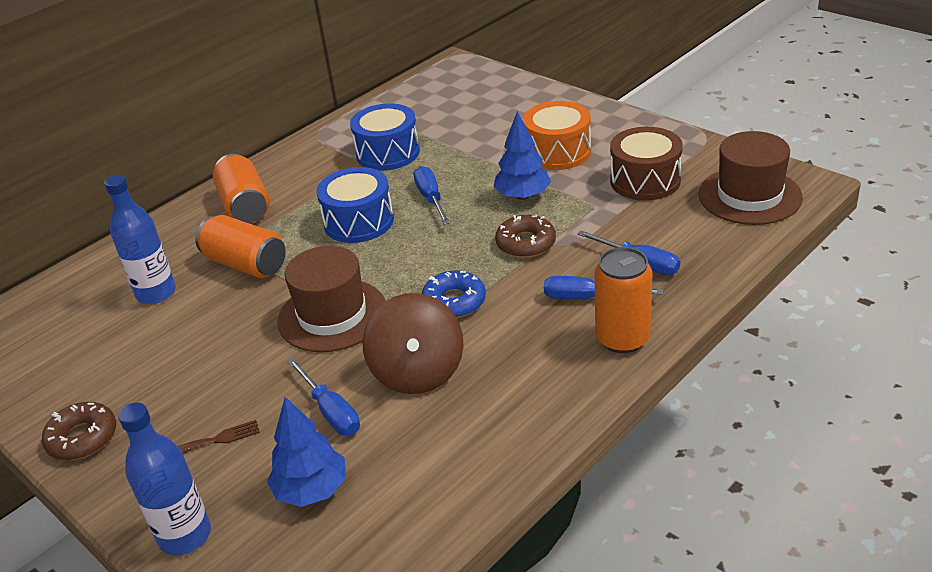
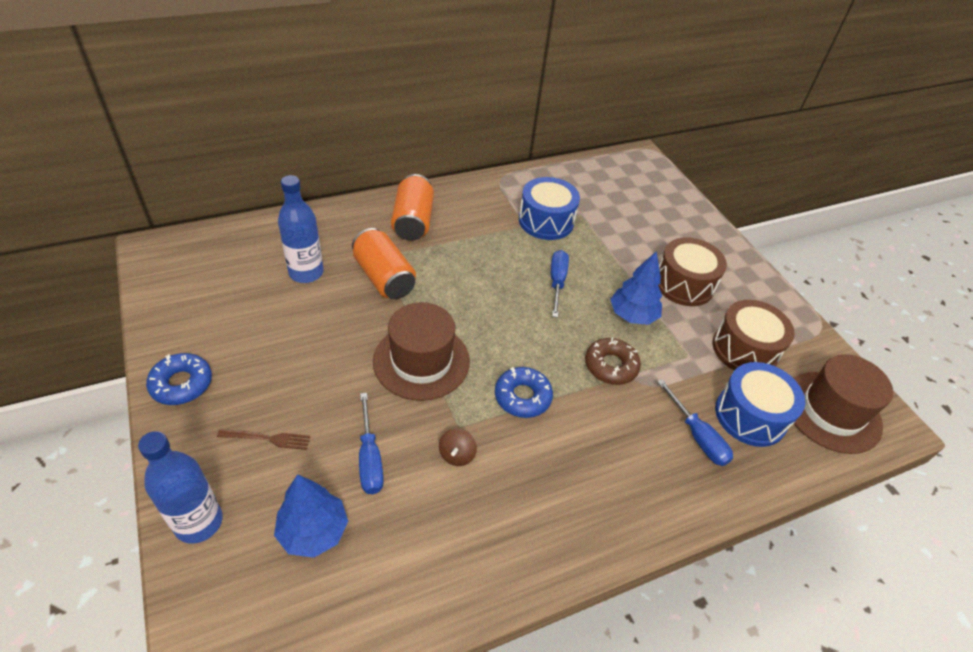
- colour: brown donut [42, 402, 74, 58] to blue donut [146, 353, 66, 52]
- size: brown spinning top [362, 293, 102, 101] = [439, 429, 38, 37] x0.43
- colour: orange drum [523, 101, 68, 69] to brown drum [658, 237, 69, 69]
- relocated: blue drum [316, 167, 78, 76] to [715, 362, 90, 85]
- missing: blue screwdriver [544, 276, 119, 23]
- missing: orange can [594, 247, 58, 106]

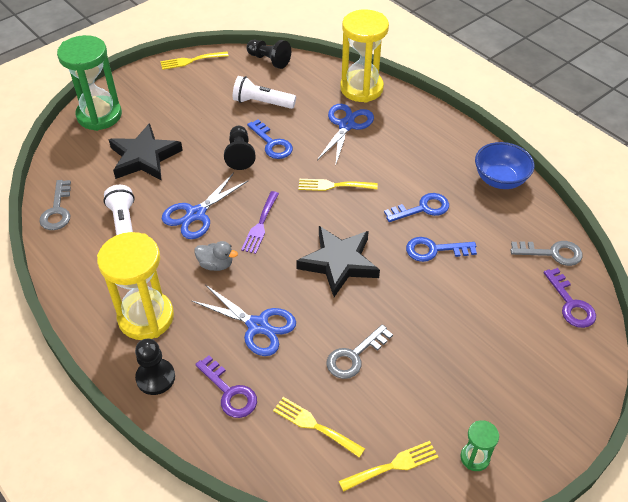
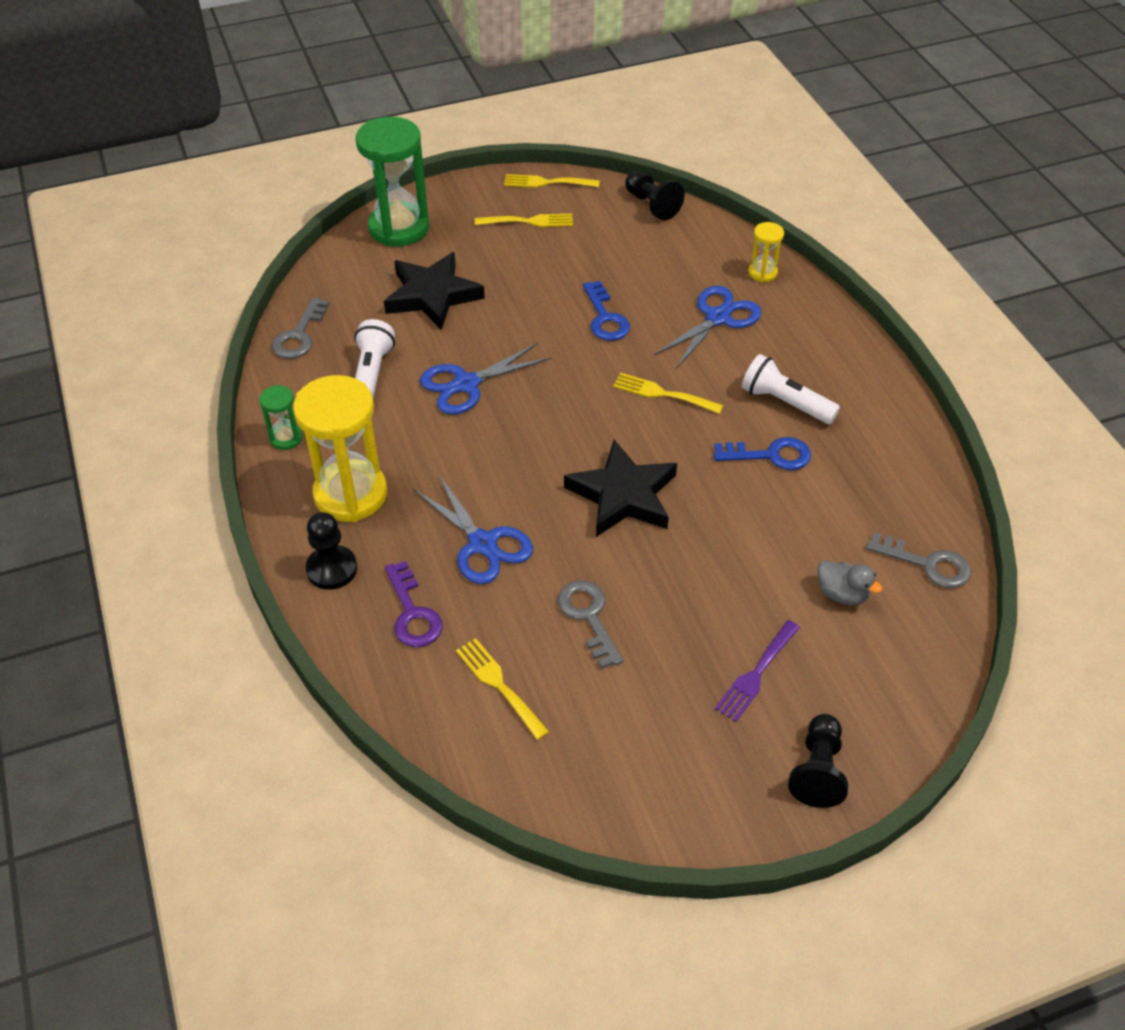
- relocated: green hourglass [461, 420, 38, 51] to [259, 385, 43, 65]
- relocated: yellow fork [339, 441, 99, 51] to [475, 214, 98, 13]
- spun: grey key [326, 324, 67, 55] = [558, 580, 65, 89] 90 degrees clockwise
- relocated: purple fork [241, 191, 38, 63] to [715, 620, 85, 102]
- relocated: white flashlight [233, 76, 63, 33] to [742, 354, 98, 70]
- size: yellow hourglass [340, 9, 49, 94] = [748, 222, 36, 60] x0.46
- relocated: black pawn [224, 126, 32, 44] to [788, 714, 60, 94]
- relocated: grey duck [194, 241, 44, 30] to [818, 560, 65, 45]
- missing: blue key [406, 237, 71, 25]
- missing: blue bowl [475, 142, 60, 47]
- missing: purple key [544, 268, 52, 60]

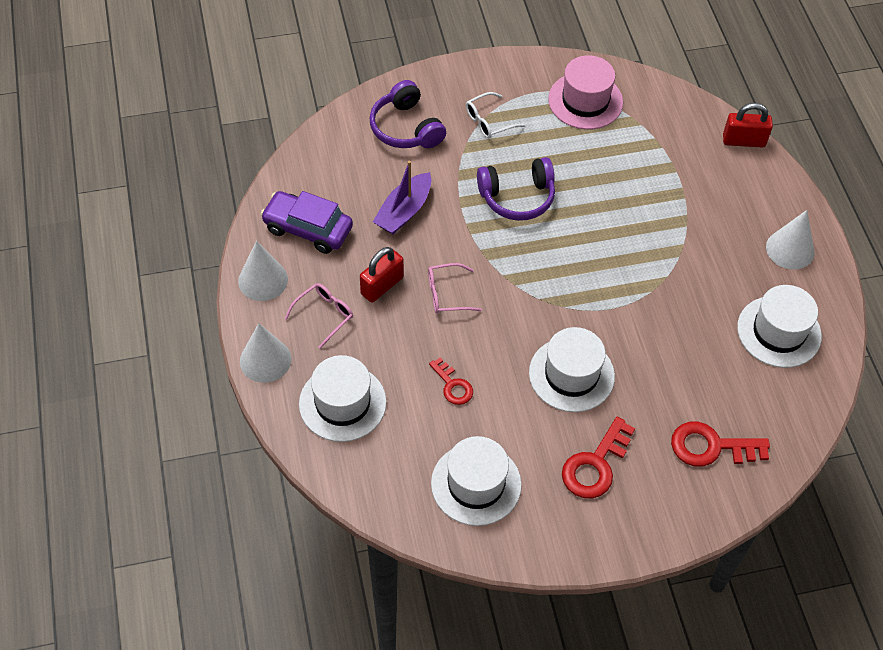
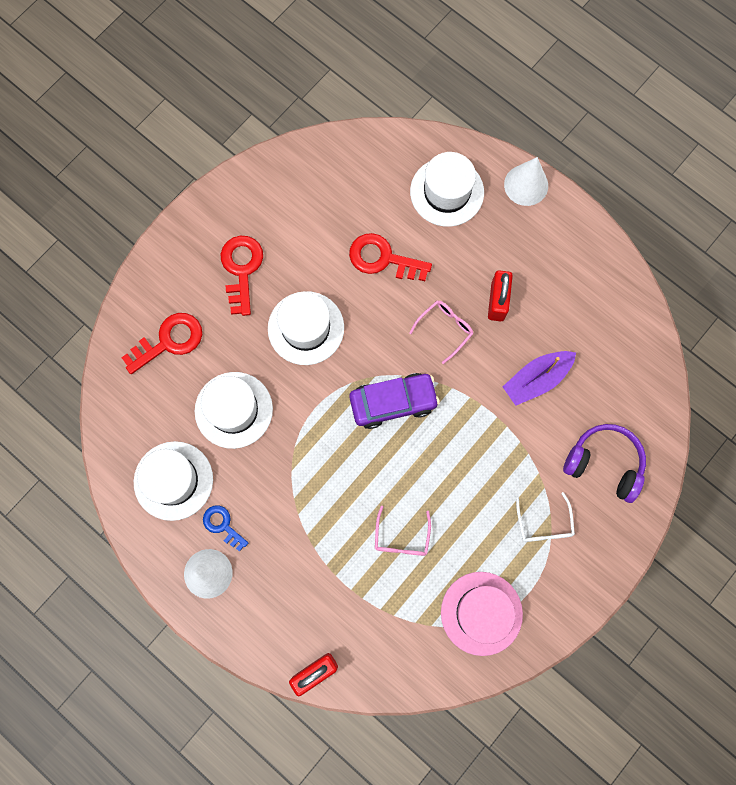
- relocated: white hat [431, 436, 91, 90] to [195, 372, 78, 77]
- appeared: blue key [203, 505, 45, 47]
- size: red key [429, 358, 44, 47] = [349, 233, 83, 48] x1.65
- relocated: purple car [261, 191, 92, 63] to [349, 373, 91, 56]
- relocated: pink glasses [284, 283, 69, 66] to [375, 506, 56, 50]
- spun: purple boat [373, 161, 58, 73] = [503, 351, 73, 55] 120 degrees counterclockwise
- spun: white glasses [466, 92, 59, 46] = [516, 492, 59, 50] 150 degrees clockwise
- missing: white cone [238, 241, 50, 60]
- missing: purple headphones [477, 157, 78, 64]

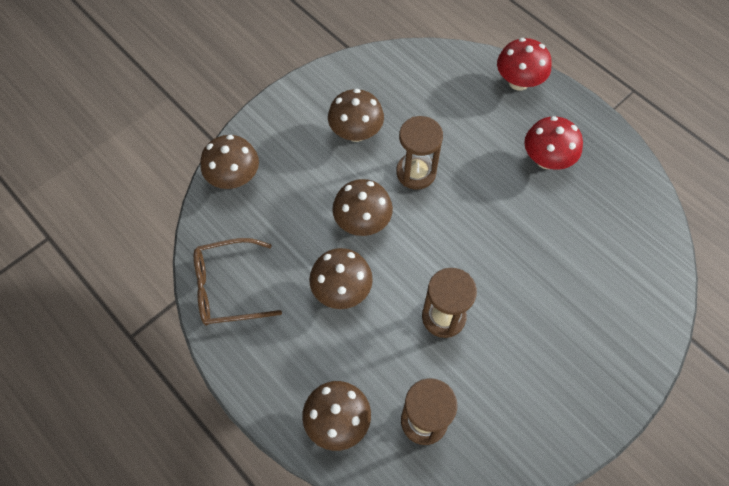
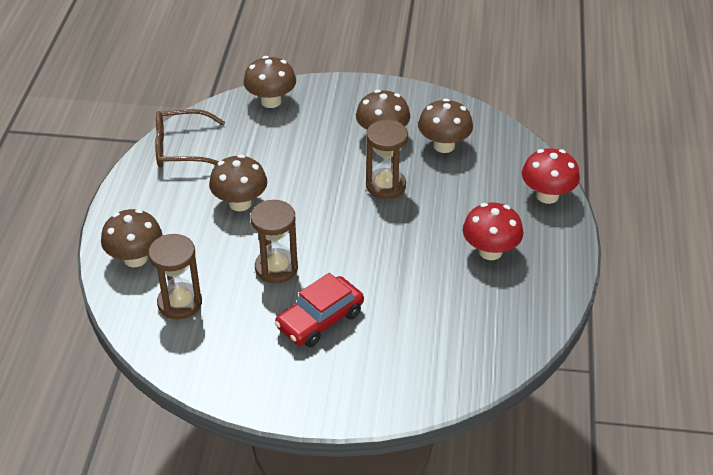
- spun: brown glasses [194, 238, 88, 87] = [155, 109, 70, 58] 45 degrees counterclockwise
- appeared: red car [275, 273, 89, 74]
- relocated: brown mushroom [332, 179, 61, 57] to [418, 99, 55, 54]

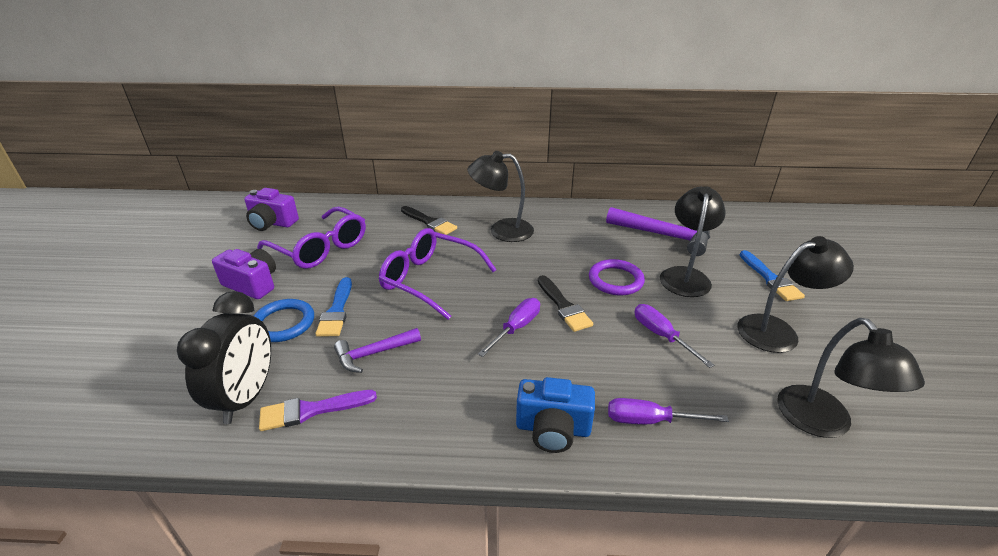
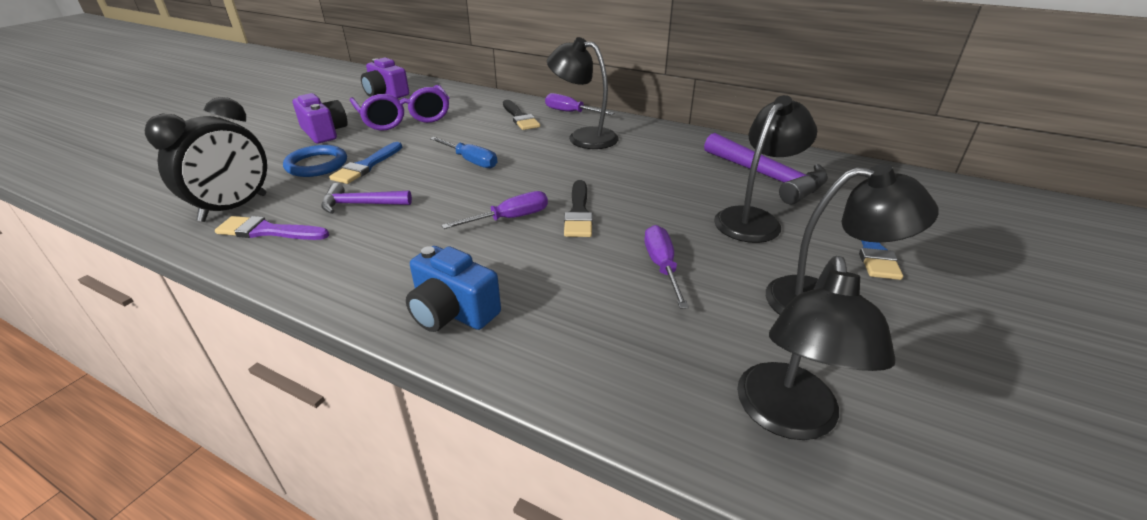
- exchanged: purple glasses [379, 228, 118, 92] to blue screwdriver [430, 137, 67, 31]
- relocated: purple screwdriver [608, 398, 121, 26] to [545, 93, 70, 22]
- missing: purple ring [589, 259, 56, 36]

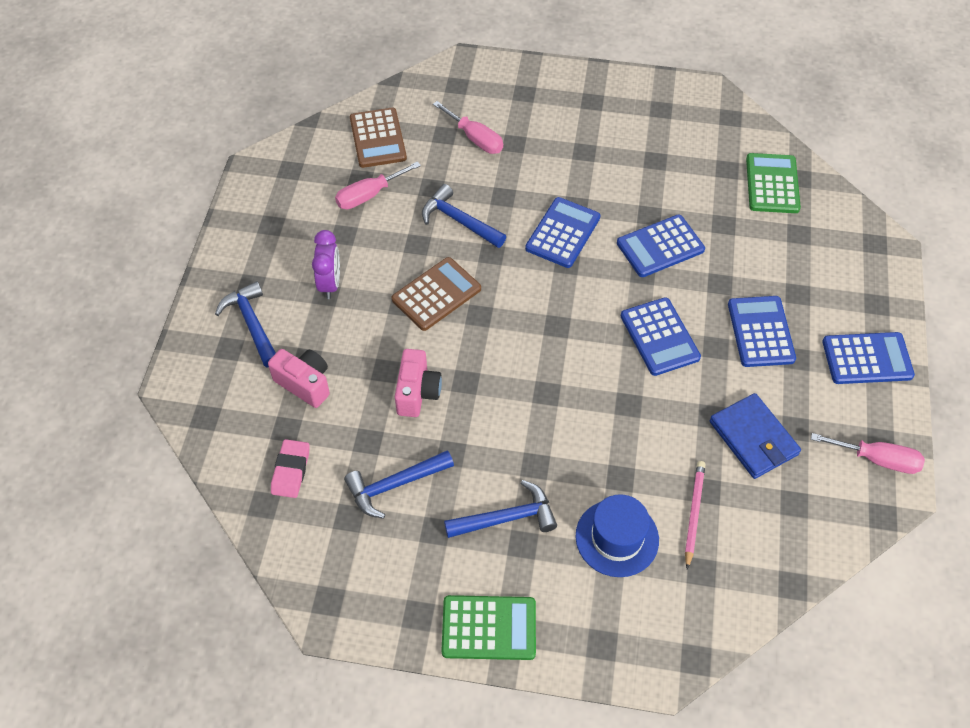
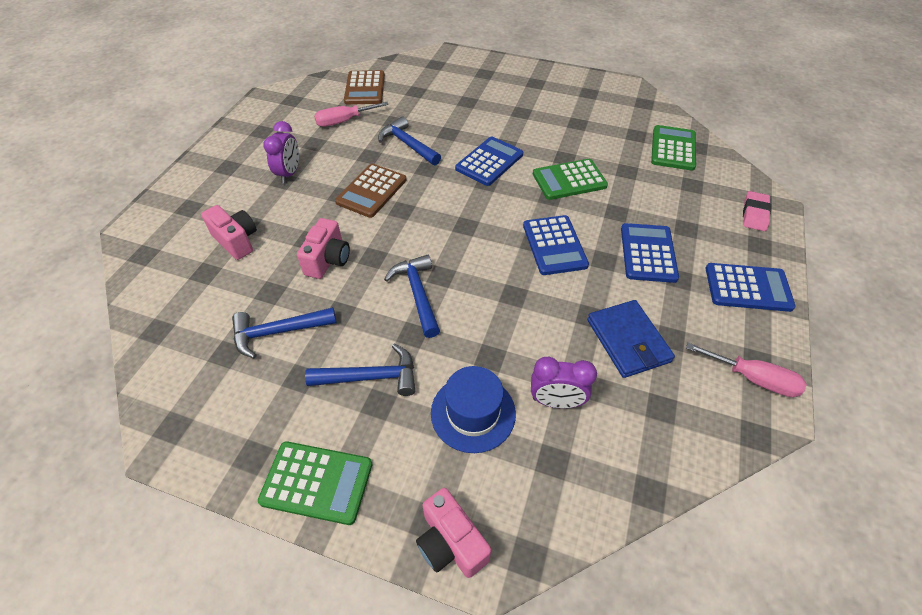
- spun: brown calculator [392, 257, 89, 74] = [335, 164, 71, 54] 150 degrees clockwise
- relocated: blue hammer [215, 281, 61, 86] to [384, 255, 56, 83]
- appeared: pink camera [416, 488, 75, 90]
- exchanged: pink pencil [685, 461, 20, 108] to purple clock [531, 357, 66, 51]
- colour: blue calculator [617, 215, 88, 62] to green calculator [533, 159, 75, 41]
- relocated: pink eraser [271, 439, 39, 59] to [743, 191, 28, 40]
- missing: pink screwdriver [433, 101, 70, 53]

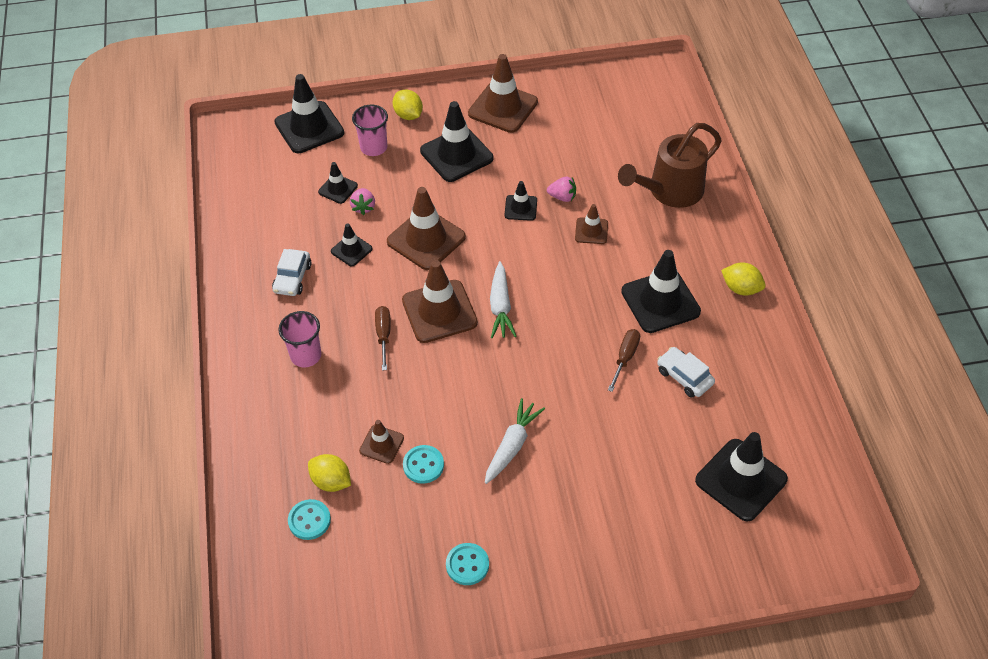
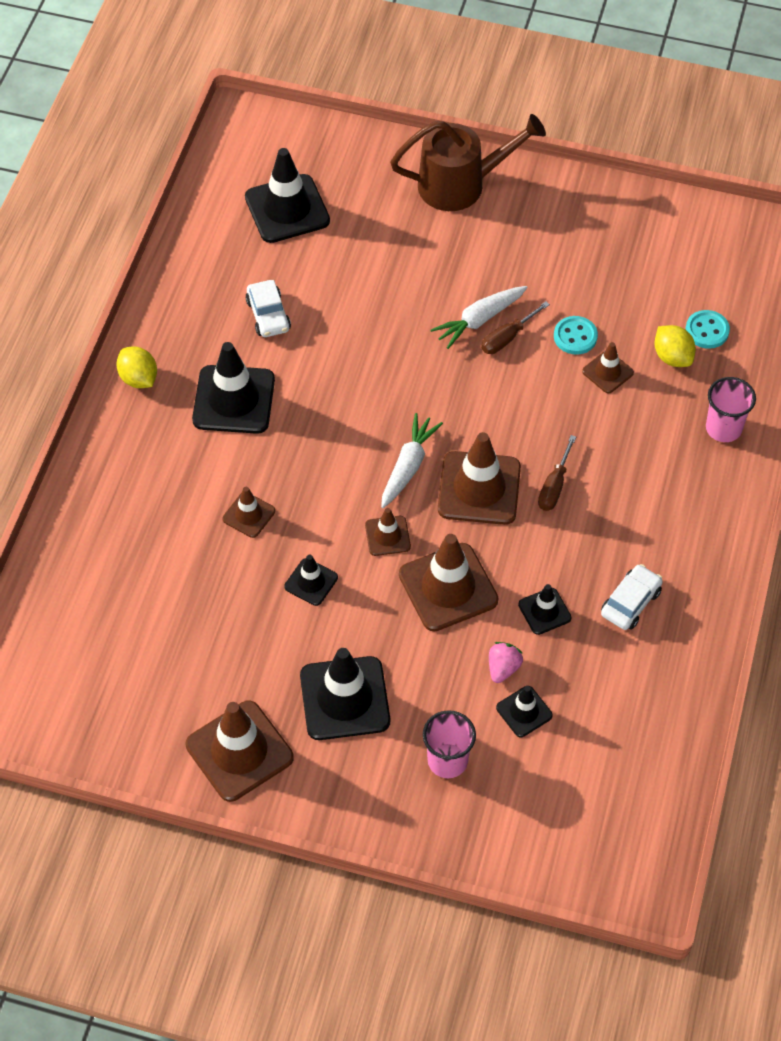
- appeared: brown traffic cone [365, 508, 46, 48]
- relocated: brown watering can [618, 123, 104, 85] to [390, 114, 156, 97]
- relocated: brown screwdriver [608, 329, 32, 63] to [481, 301, 69, 53]
- relocated: pink cup [278, 311, 43, 56] to [706, 377, 50, 65]
- missing: black traffic cone [274, 74, 70, 79]
- missing: yellow lemon [393, 89, 30, 31]
- missing: turquoise button [446, 543, 43, 42]
- missing: pink strawberry [547, 177, 29, 25]

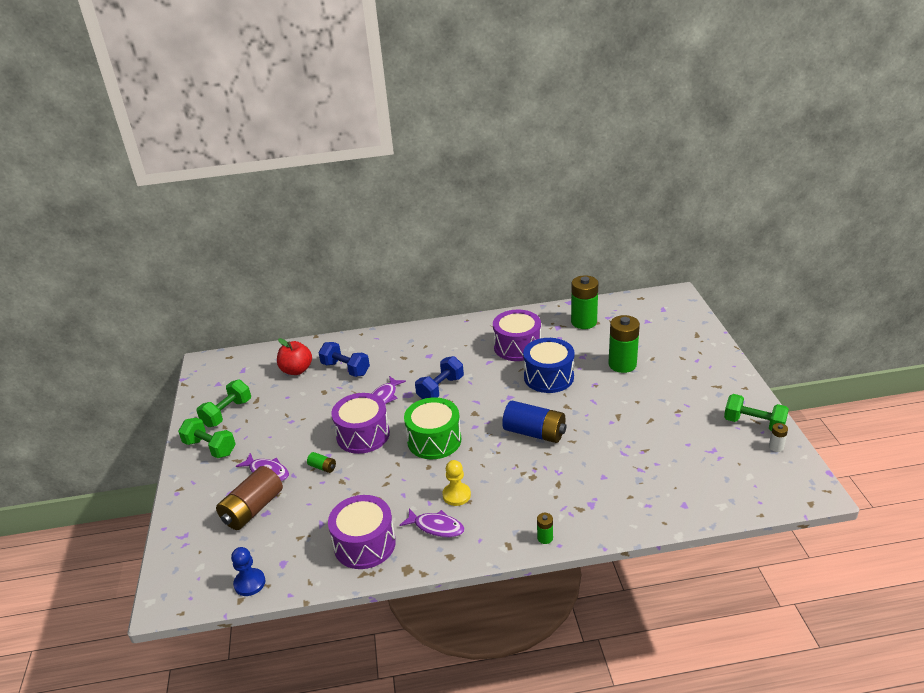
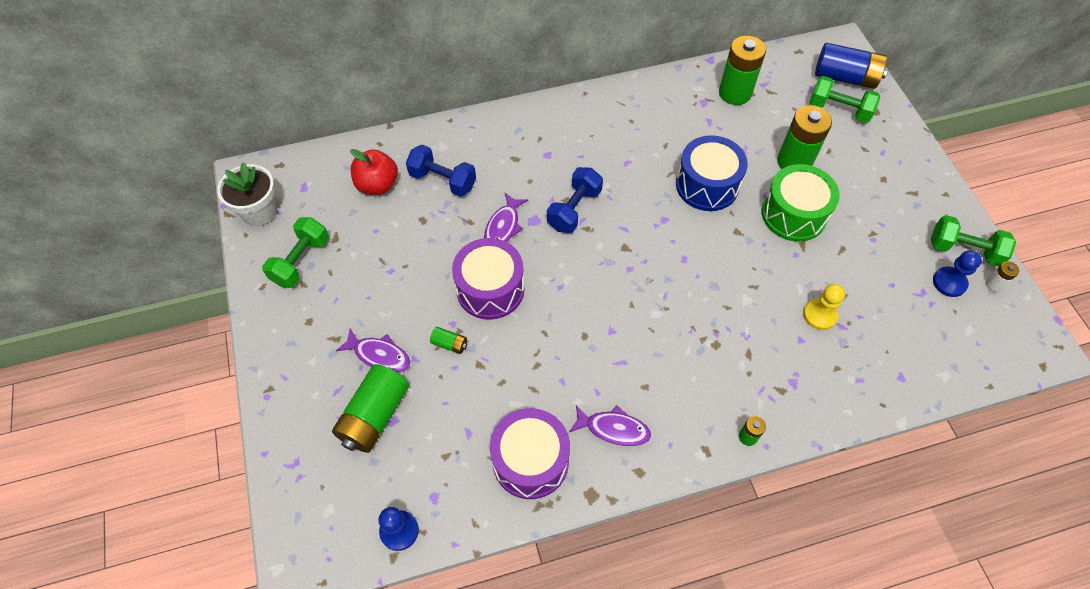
- appeared: white flower pot [217, 162, 60, 64]
- colour: brown battery [216, 466, 67, 64] to green battery [332, 364, 77, 89]
- relocated: green drum [404, 397, 57, 62] to [762, 164, 78, 78]
- relocated: yellow pawn [442, 460, 29, 46] to [803, 284, 42, 46]
- relocated: green dumbbell [178, 417, 58, 41] to [809, 76, 71, 47]
- relocated: blue battery [502, 401, 65, 42] to [815, 43, 73, 46]
- appeared: blue pawn [933, 250, 49, 47]
- missing: purple drum [493, 310, 48, 51]

